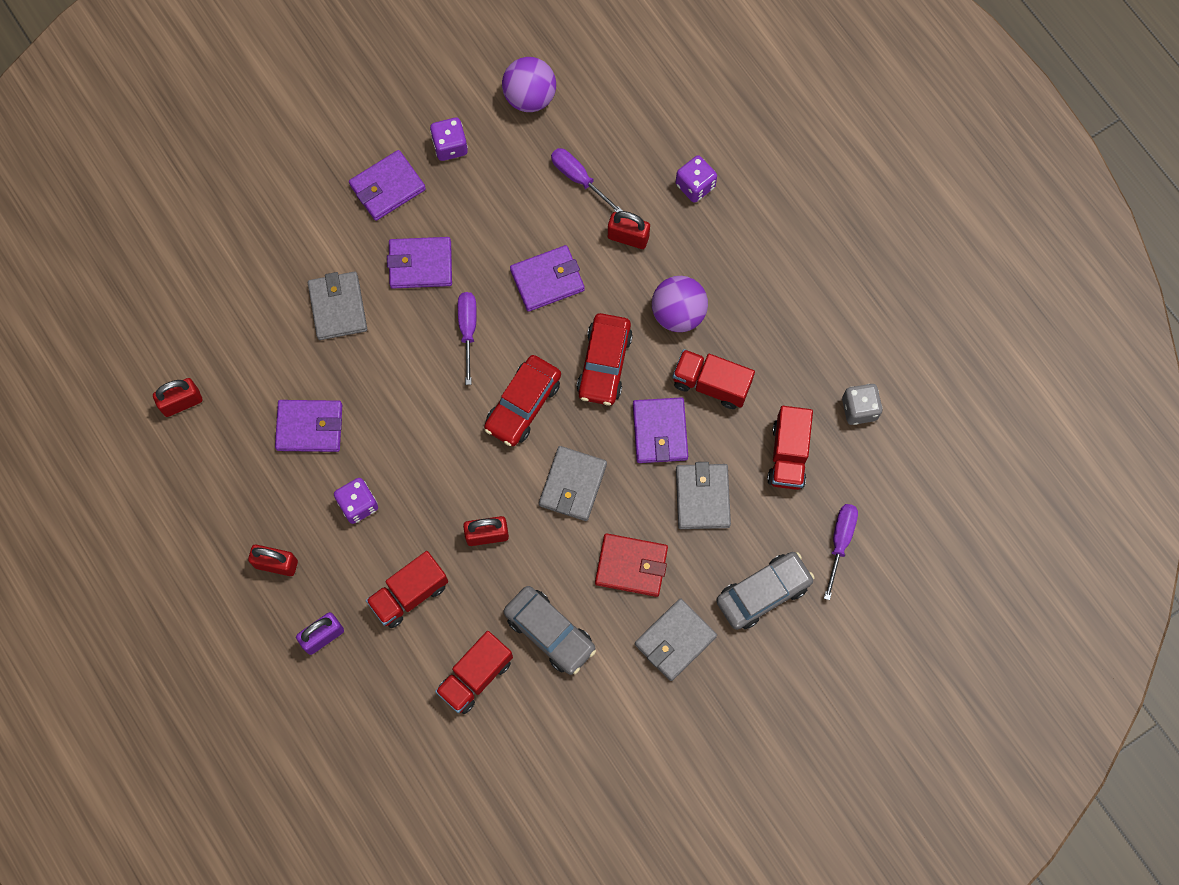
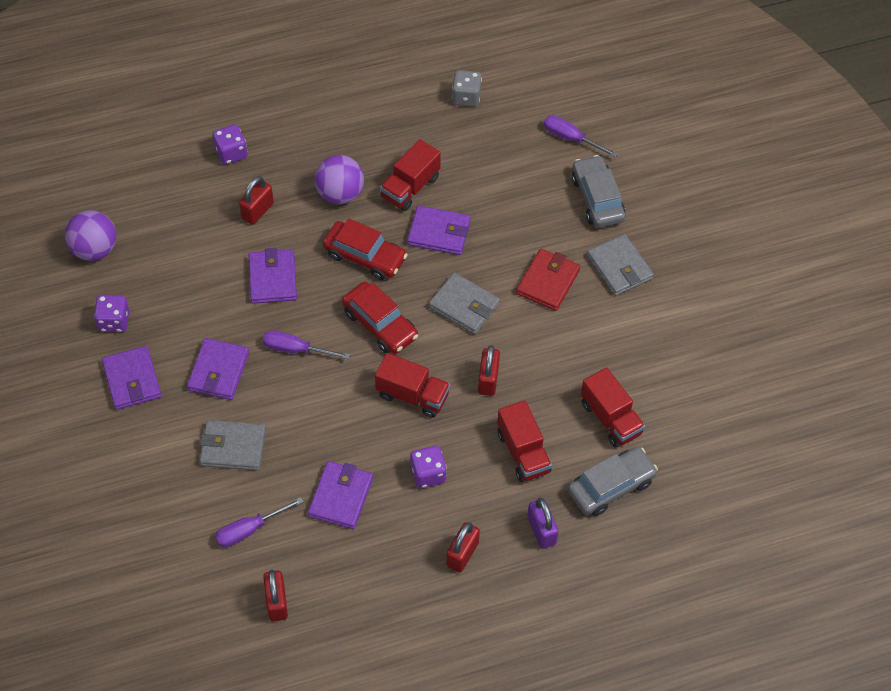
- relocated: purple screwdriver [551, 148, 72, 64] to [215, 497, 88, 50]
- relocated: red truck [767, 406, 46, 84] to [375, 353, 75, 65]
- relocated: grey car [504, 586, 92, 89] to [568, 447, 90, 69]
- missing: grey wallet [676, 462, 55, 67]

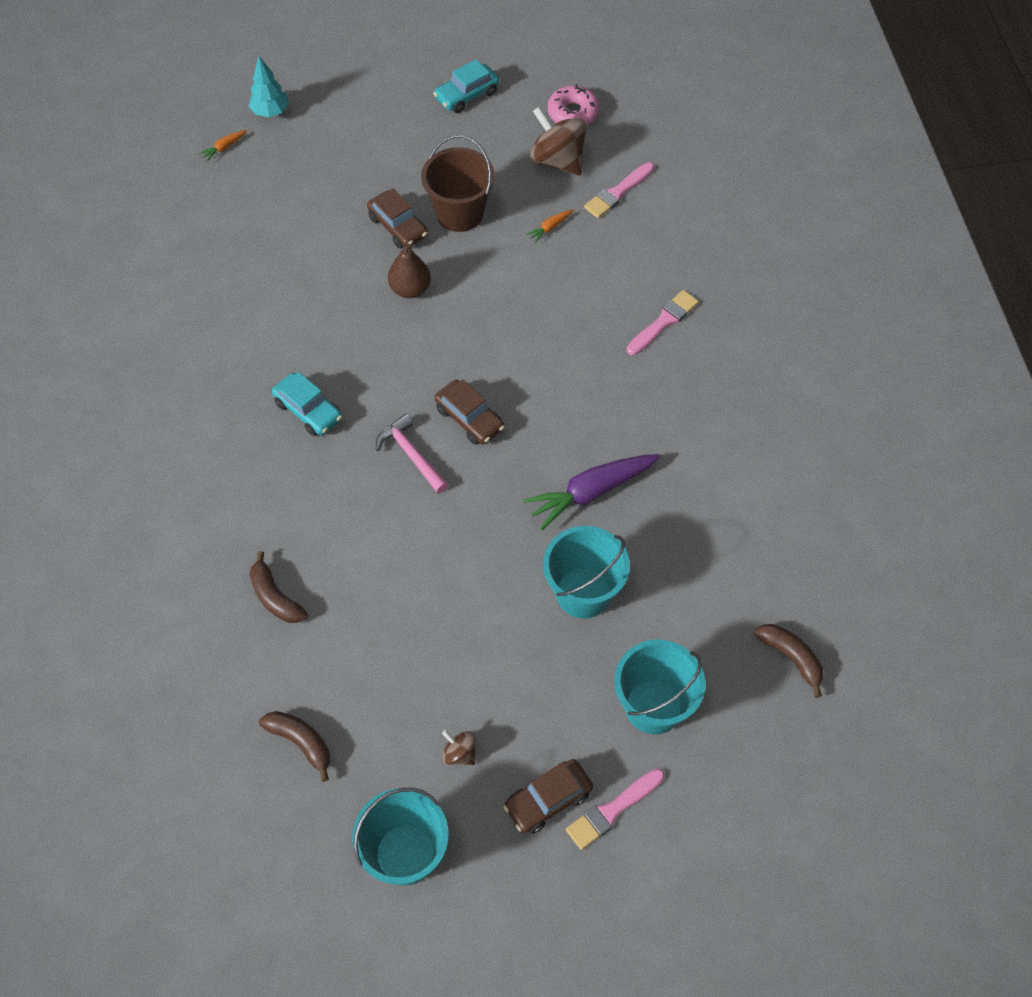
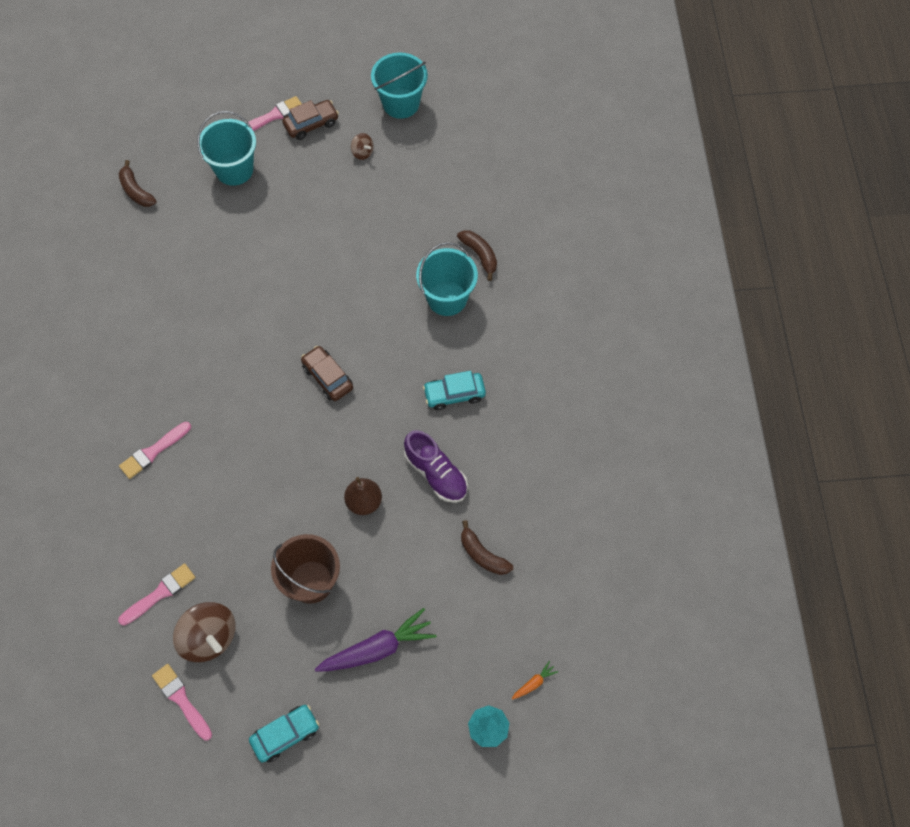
- exchanged: pink donut [548, 84, 52, 42] to pink brush [152, 664, 60, 76]
- relocated: purple carrot [523, 454, 137, 76] to [315, 608, 121, 64]
- appeared: purple shoe [404, 430, 64, 73]
- relocated: turquoise bucket [543, 526, 87, 92] to [416, 242, 62, 74]
- spun: turquoise car [272, 372, 70, 64] = [423, 371, 63, 39] 60 degrees counterclockwise
- relocated: brown banana [259, 711, 71, 71] to [461, 520, 52, 55]
- missing: brown car [367, 188, 61, 61]
- missing: pink hammer [376, 414, 73, 80]
- missing: orange carrot [526, 210, 47, 33]

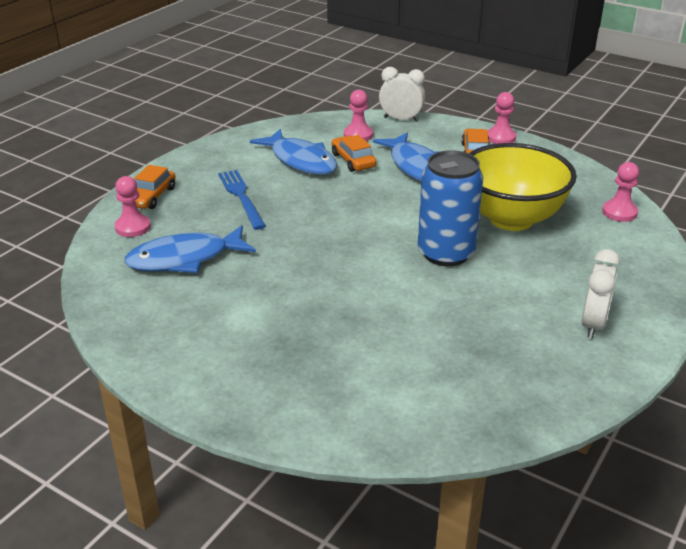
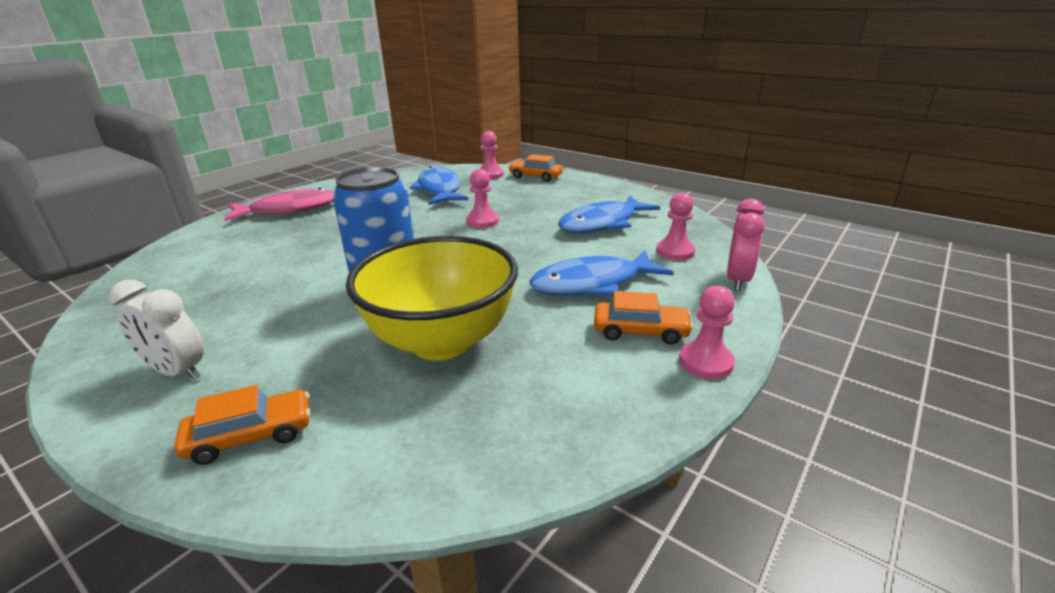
- relocated: orange car [331, 135, 46, 37] to [174, 385, 136, 80]
- appeared: pink fish [224, 188, 110, 33]
- relocated: pink pawn [602, 162, 37, 60] to [466, 169, 33, 59]
- colour: white clock [379, 67, 46, 55] to pink clock [727, 199, 38, 92]
- missing: blue fork [218, 170, 48, 60]

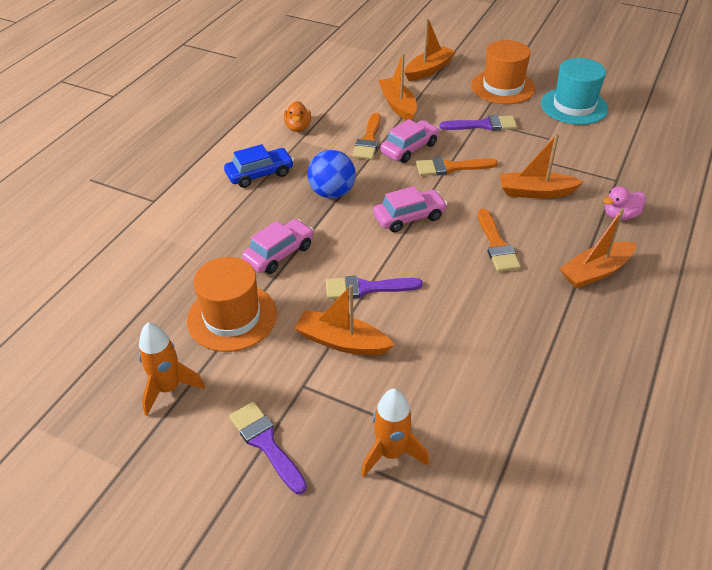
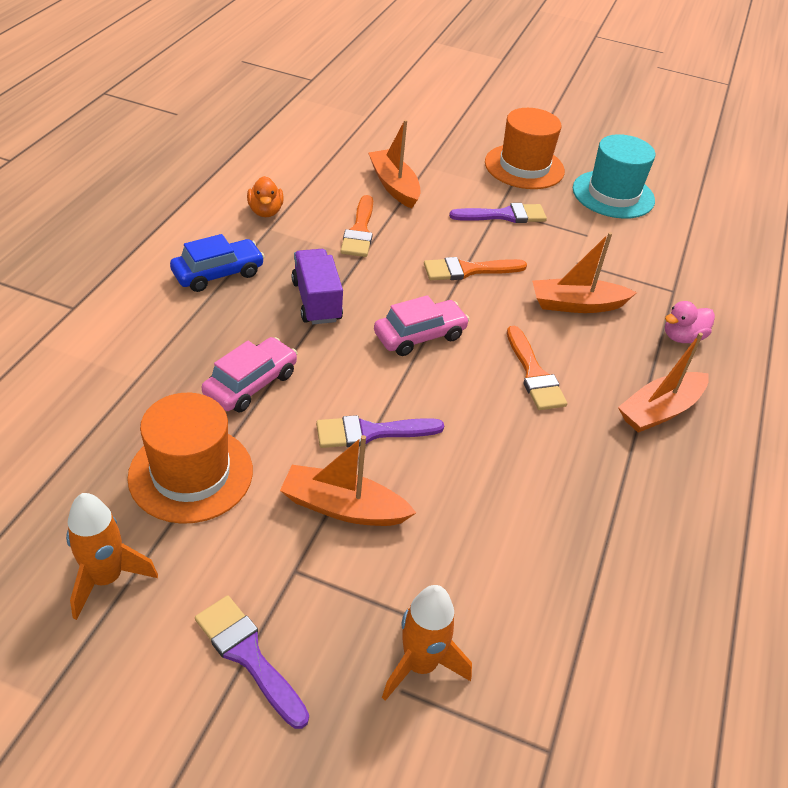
- exchanged: blue ball [307, 150, 49, 49] to purple truck [291, 249, 52, 75]
- missing: pink car [380, 119, 59, 44]
- missing: orange boat [404, 18, 52, 63]

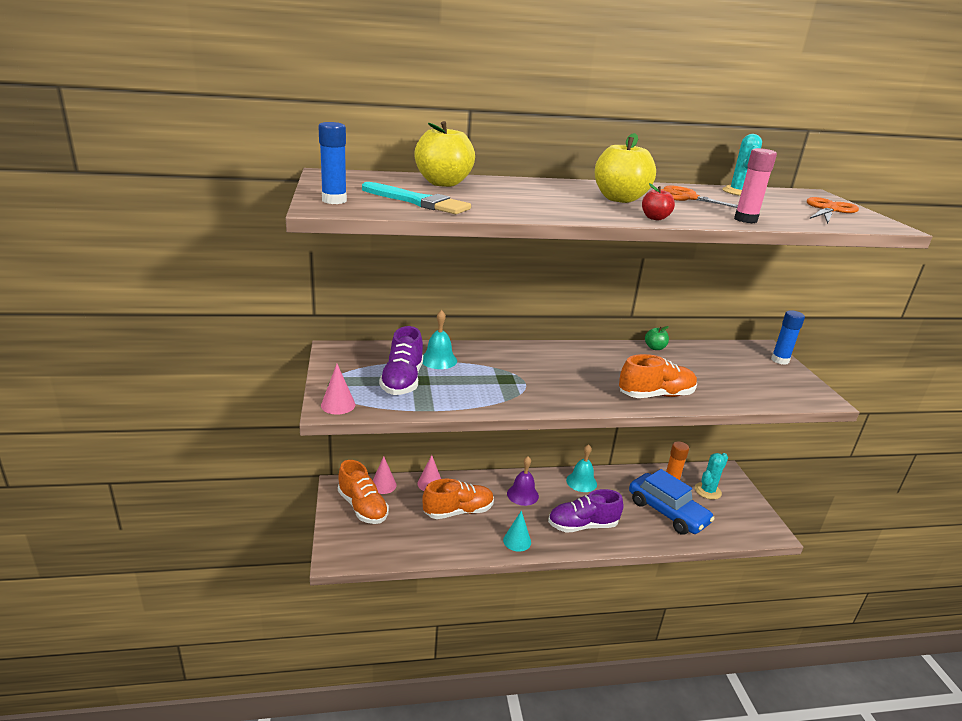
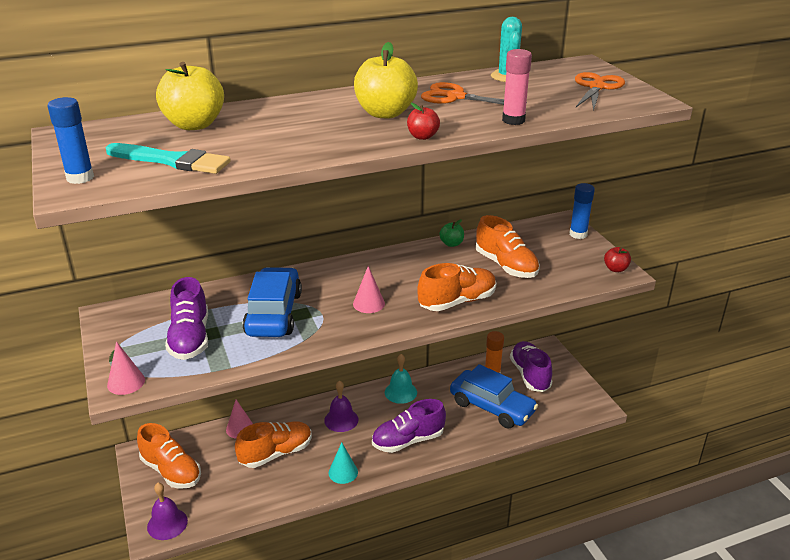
- appeared: purple bell [147, 483, 41, 57]
- appeared: blue car [243, 267, 59, 70]
- relocated: pink cone [373, 456, 24, 38] to [353, 266, 32, 47]
- appeared: orange shoe [476, 215, 64, 63]
- exchanged: turquoise cactus [695, 453, 33, 47] to purple shoe [510, 341, 42, 51]
- appeared: red apple [604, 247, 27, 25]
- missing: turquoise bell [423, 310, 34, 59]

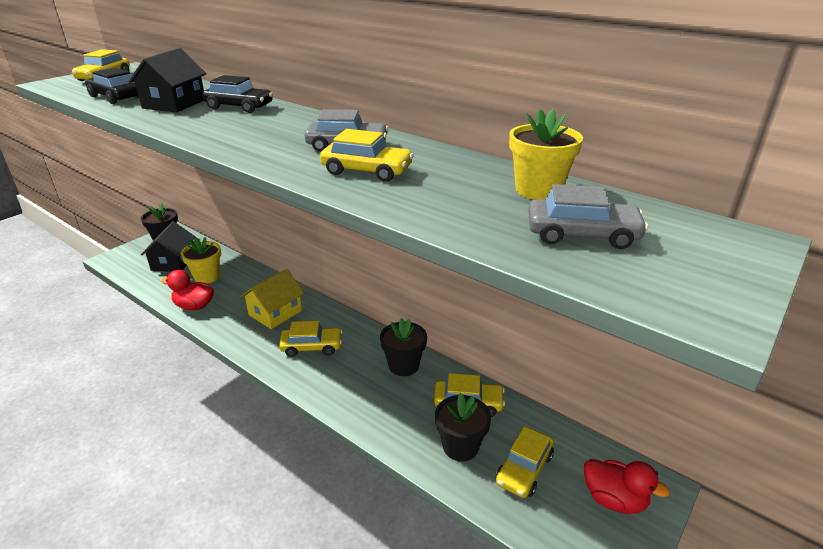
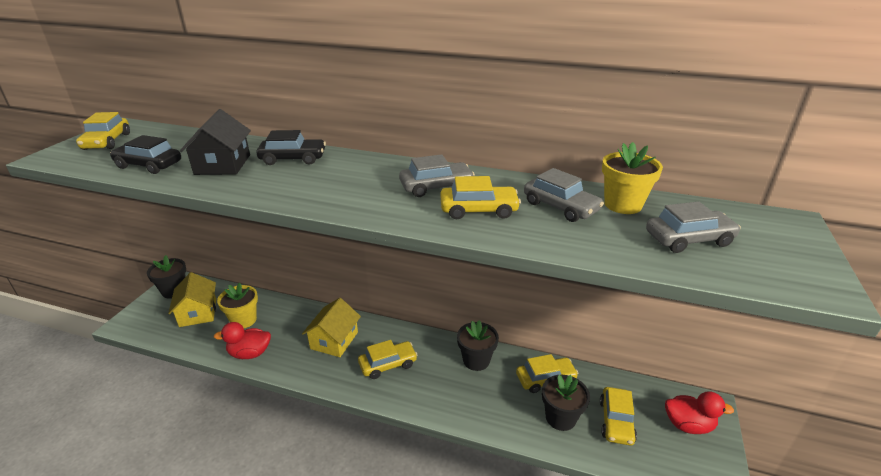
- colour: black house [141, 221, 55, 51] to yellow house [168, 272, 48, 55]
- appeared: grey car [524, 168, 80, 54]

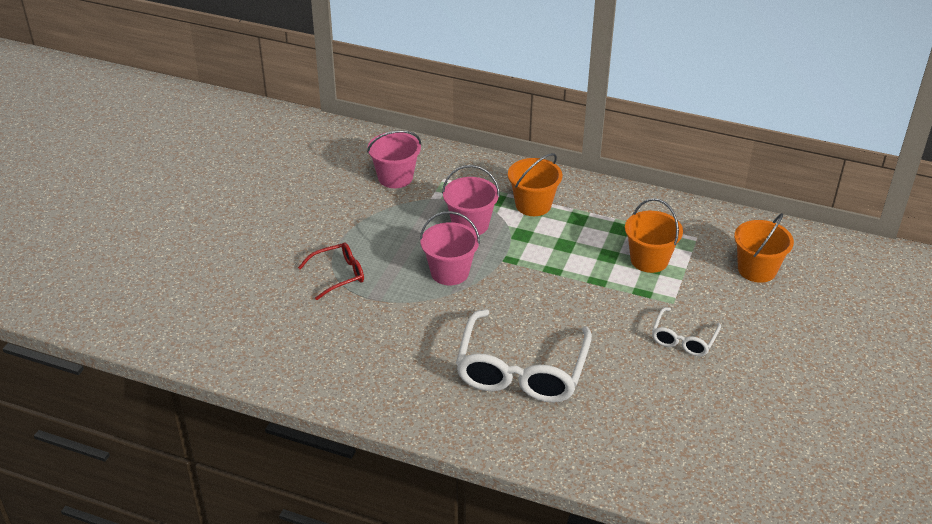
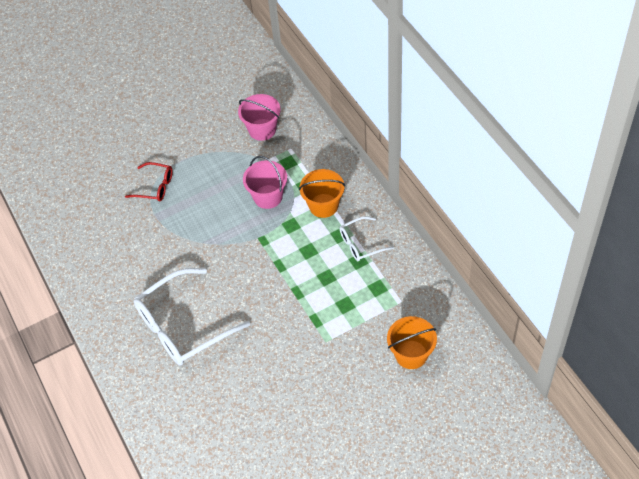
- relocated: white glasses [652, 307, 69, 49] to [340, 216, 54, 45]
- missing: pink bucket [420, 211, 60, 74]
- missing: orange bucket [625, 198, 58, 75]

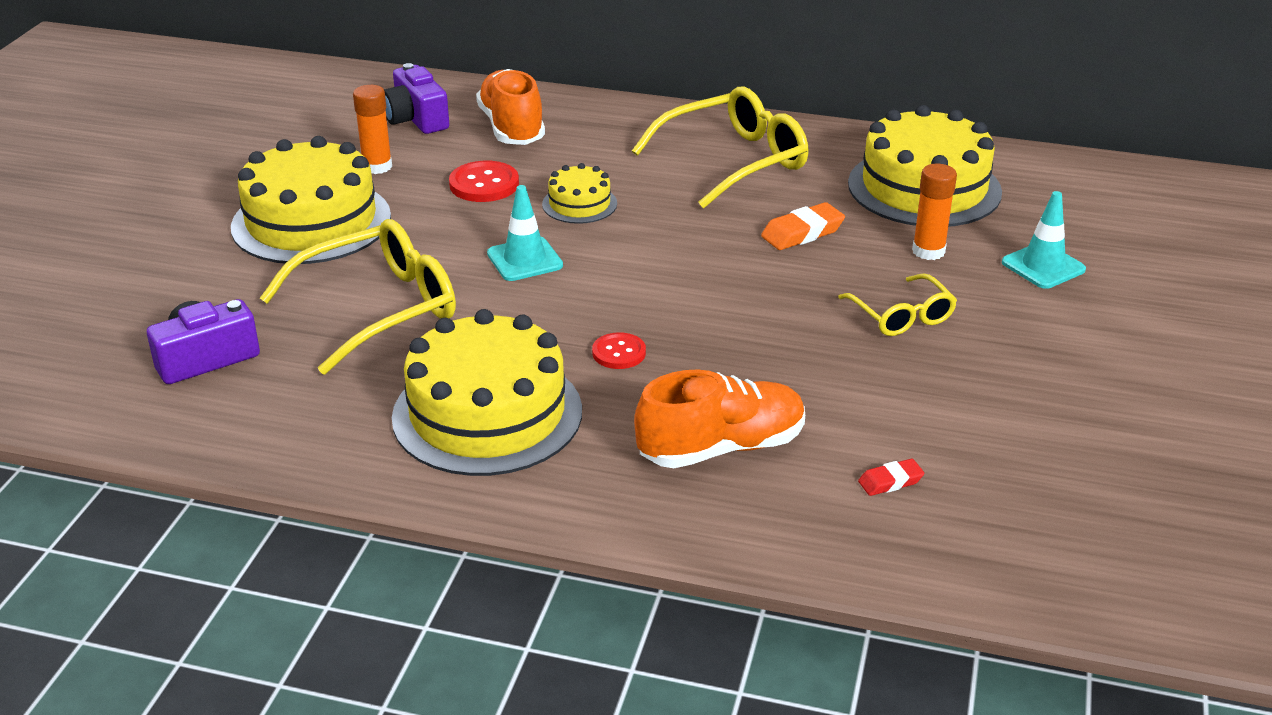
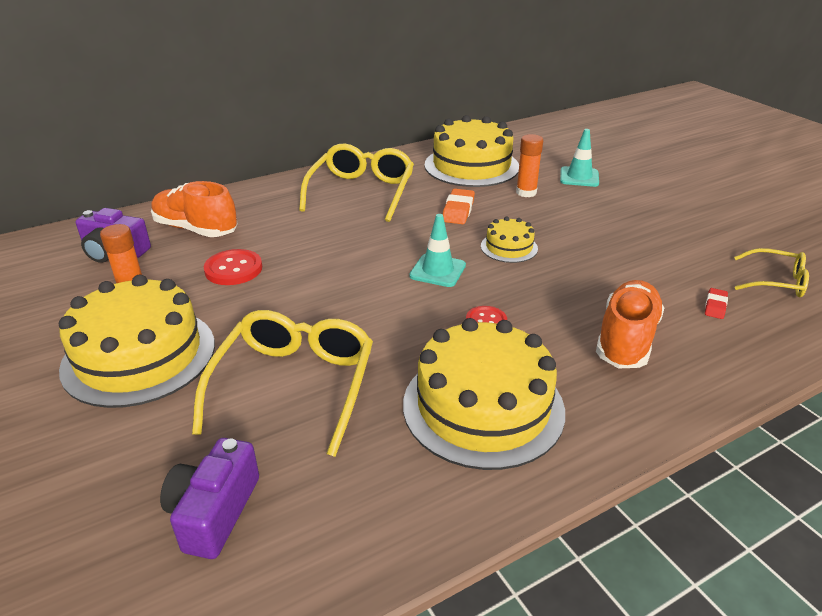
- relocated: turquoise traffic cone [487, 185, 76, 96] to [409, 214, 57, 73]
- relocated: yellow cake [542, 163, 75, 61] to [481, 217, 57, 46]
- relocated: yellow glasses [838, 273, 119, 63] to [734, 248, 75, 49]

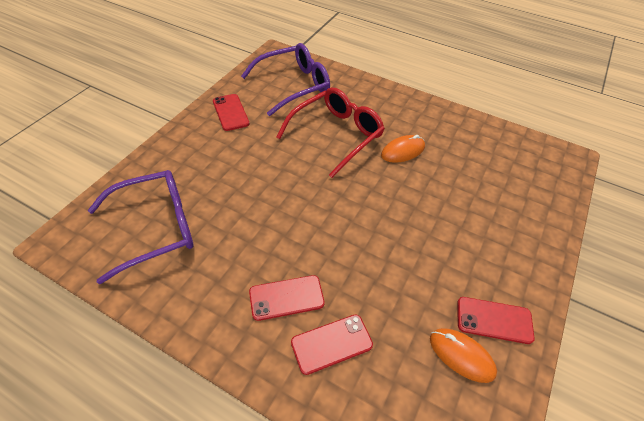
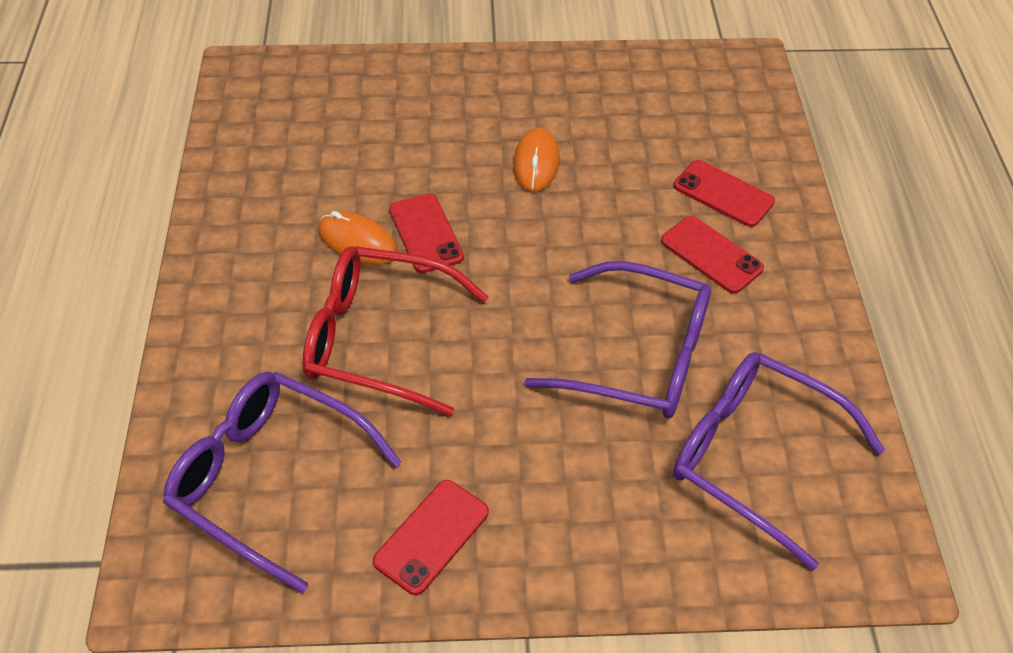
- relocated: red phone [457, 297, 78, 47] to [389, 193, 75, 80]
- relocated: orange mouse [430, 328, 67, 55] to [513, 128, 47, 64]
- appeared: purple glasses [525, 261, 186, 158]

